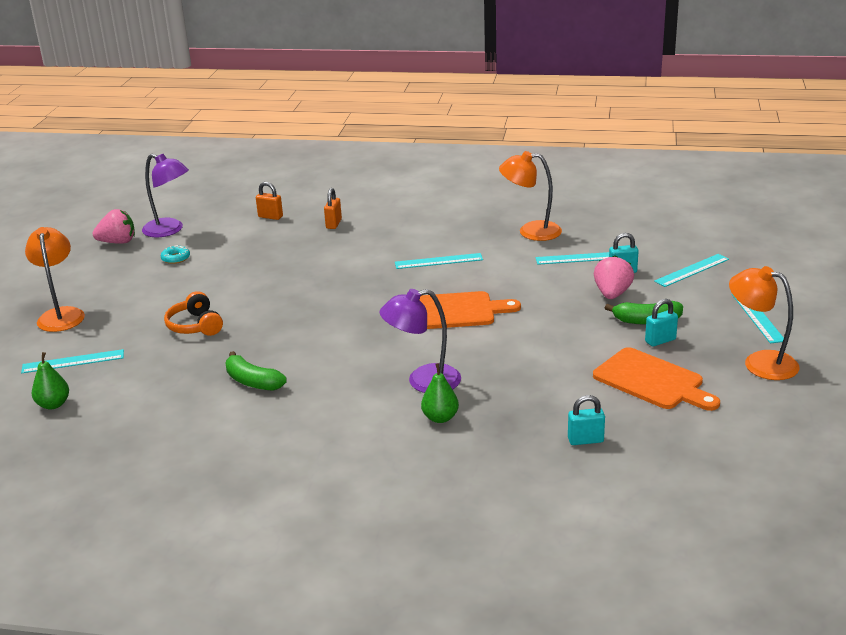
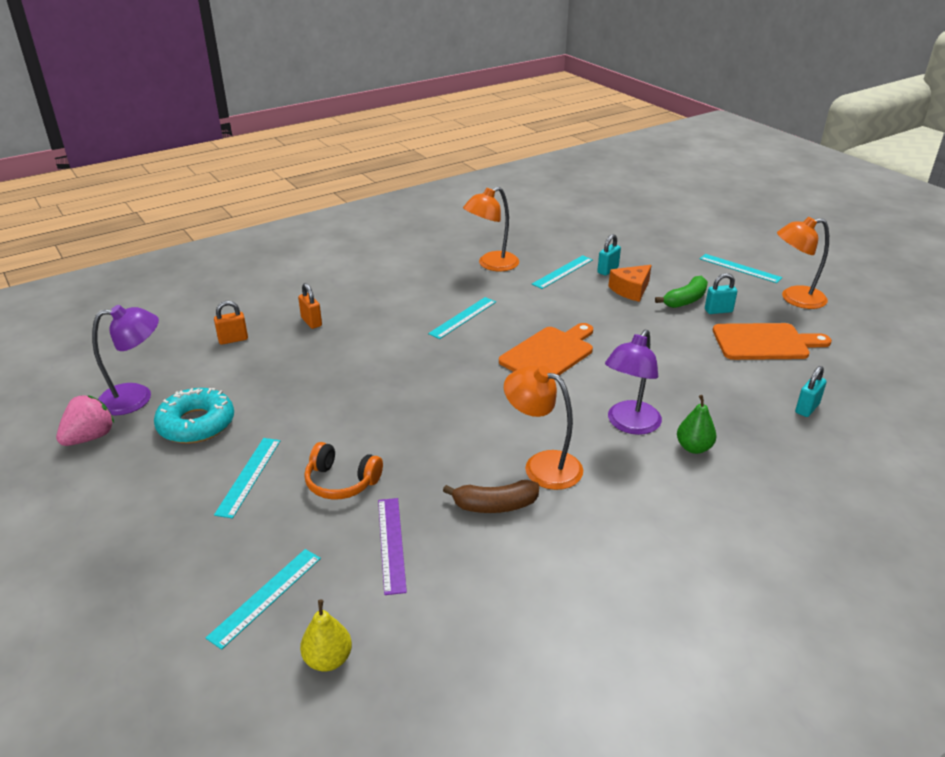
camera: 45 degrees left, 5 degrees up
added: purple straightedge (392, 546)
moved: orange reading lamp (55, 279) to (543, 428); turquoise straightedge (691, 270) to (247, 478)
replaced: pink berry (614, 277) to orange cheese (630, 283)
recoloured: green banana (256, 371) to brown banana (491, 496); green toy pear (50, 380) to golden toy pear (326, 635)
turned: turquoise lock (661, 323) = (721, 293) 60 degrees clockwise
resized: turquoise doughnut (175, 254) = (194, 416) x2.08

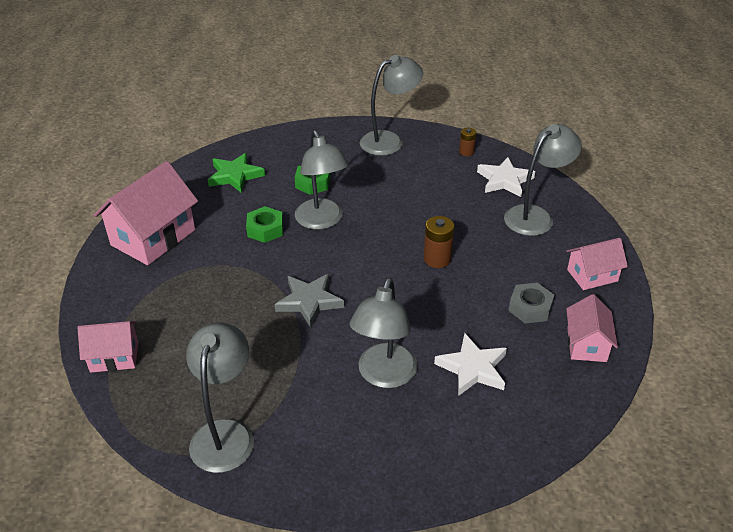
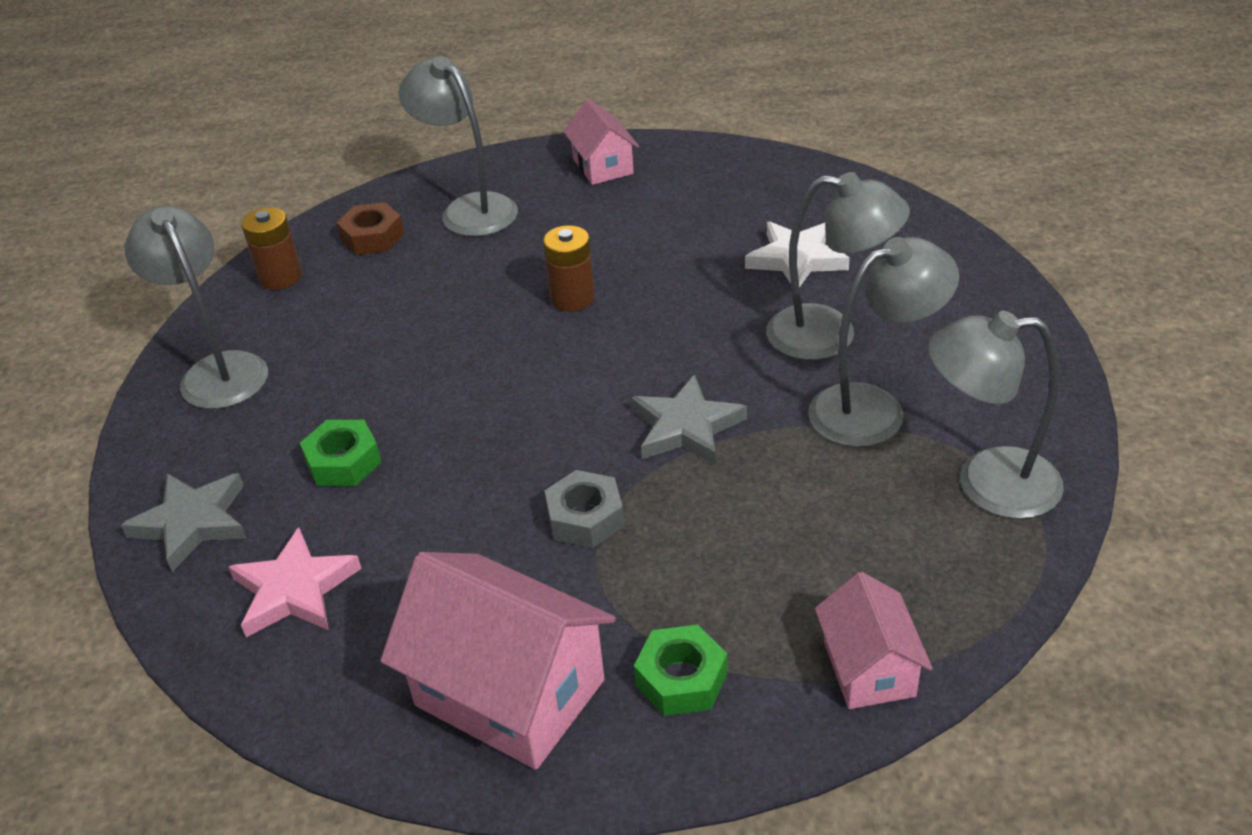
camera: 90 degrees left, 0 degrees up
removed: pink house (592, 328)
added: gray star shape (183, 522)
moved: gray reading lamp (322, 179) to (883, 342); green hex nut (264, 224) to (681, 670); gray hex nut (531, 303) to (584, 509)
replaced: pure white star shape (506, 177) to brown hex nut (370, 228)
recoloured: green star shape (236, 173) to pink star shape (295, 582)
resized: brown power cell (467, 142) = (272, 248) x1.57

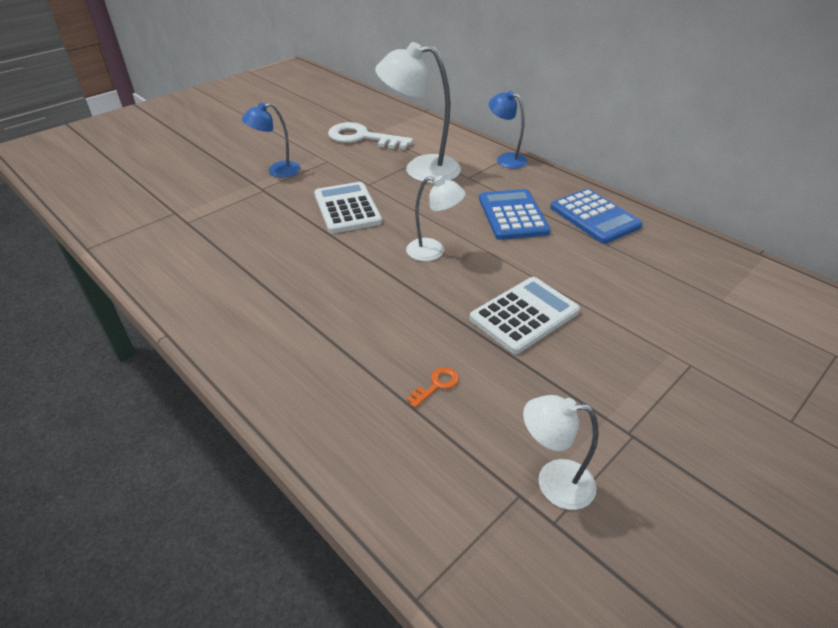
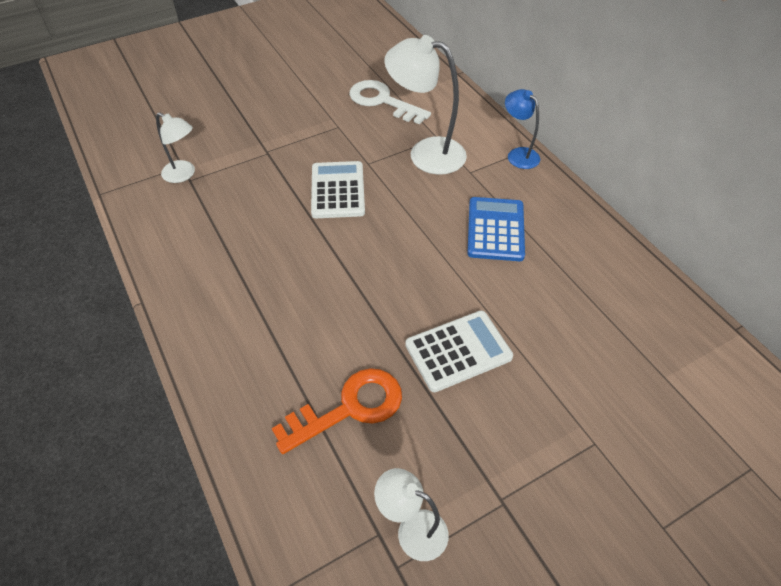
camera: 15 degrees right, 10 degrees up
removed: cobalt reading lamp (271, 140); cobalt adding machine (596, 216)
moved: pure white reading lamp (436, 218) to (175, 147)
resized: orange door key (433, 387) = (337, 411) x2.40

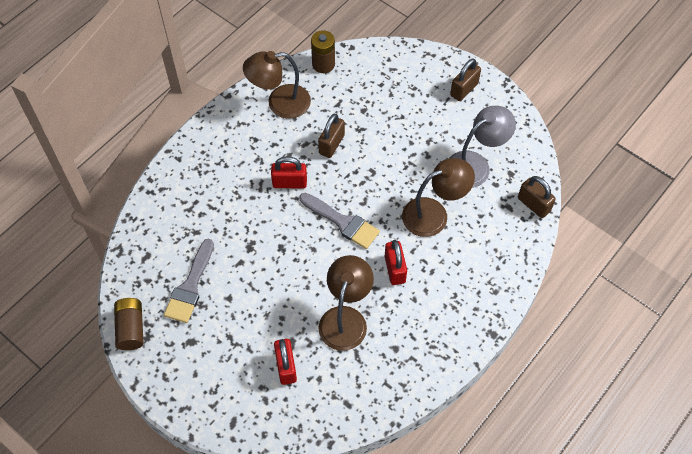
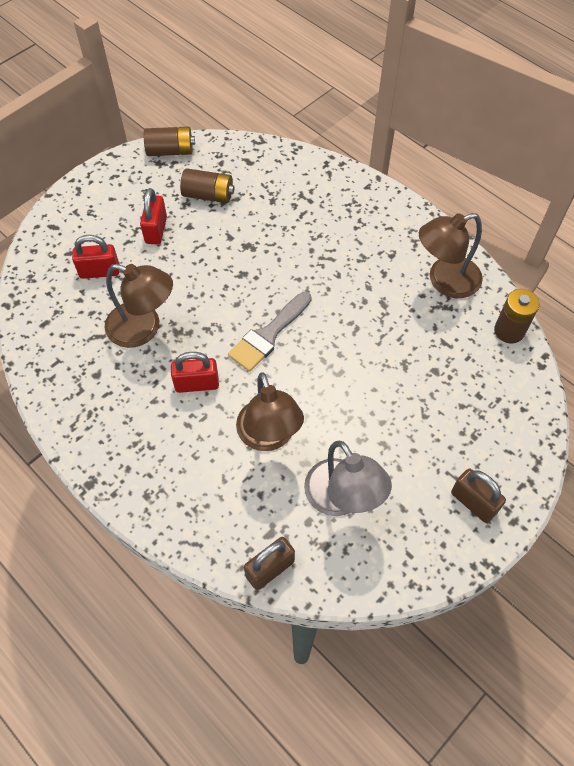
camera: 95 degrees right, 0 degrees up
removed: brown lock (331, 135)
moved: scarlet lock (289, 172) to (153, 216)
replaced: gray paintbrush (189, 281) to brown power cell (207, 185)
turned: brown reading lamp (277, 85) = (451, 255) 105 degrees counterclockwise

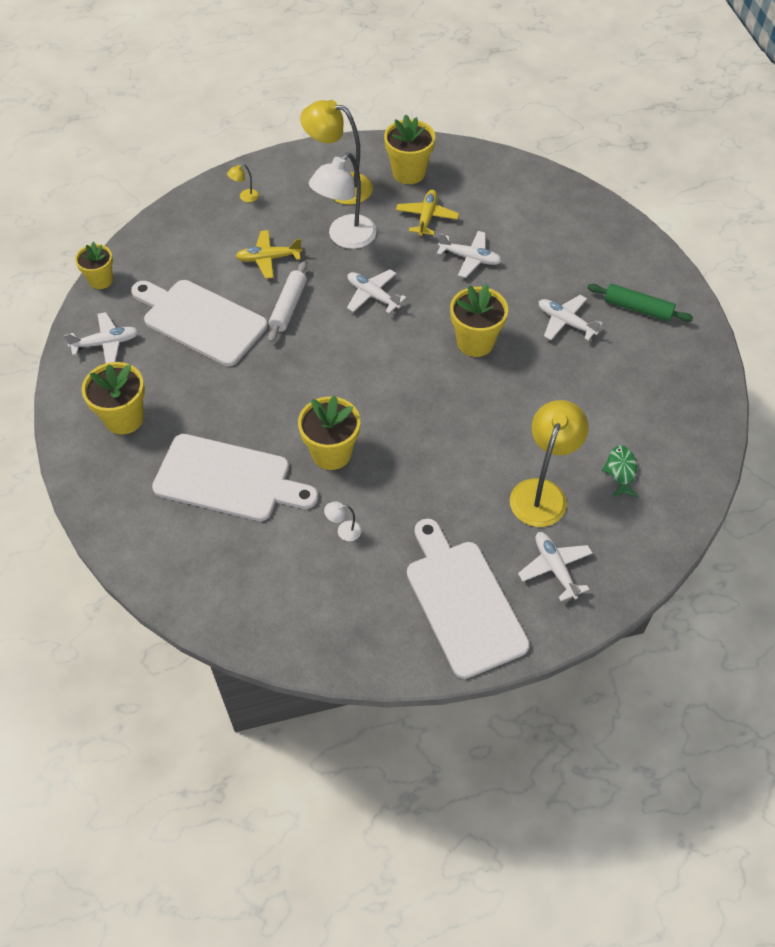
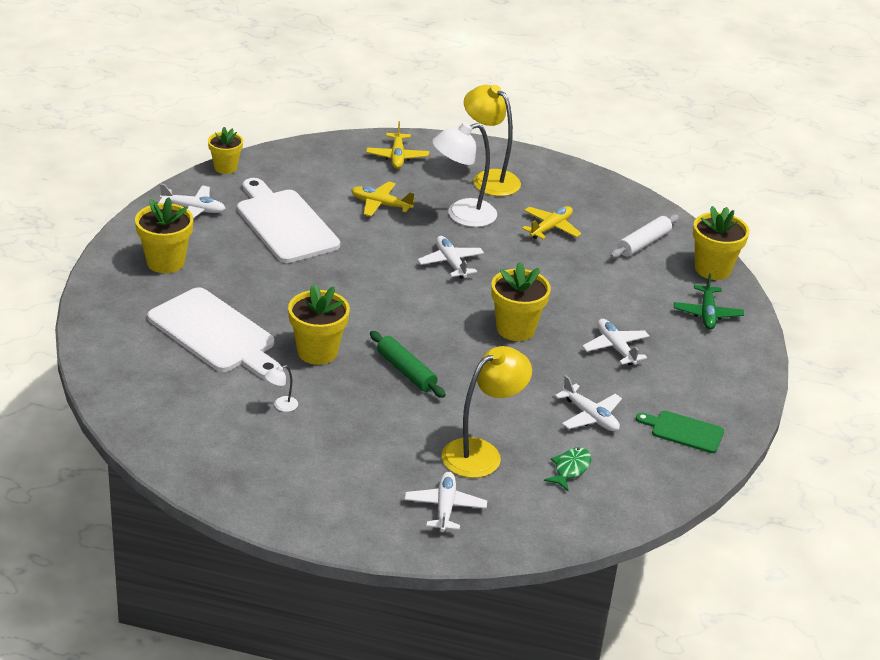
camera: 25 degrees right, 20 degrees down
removed: pure white chopping board (468, 598)
added: green plane (709, 301); green chopping board (680, 432)
moved: golden potted plant (409, 149) to (721, 243); pure white plane (469, 254) to (588, 403); pure white rolling pin (287, 302) to (644, 236); green rolling pin (640, 303) to (408, 364)
replaced: golden reading lamp (243, 183) to golden plane (397, 145)
turned: pure white reading lamp (343, 521) = (281, 388) 60 degrees counterclockwise

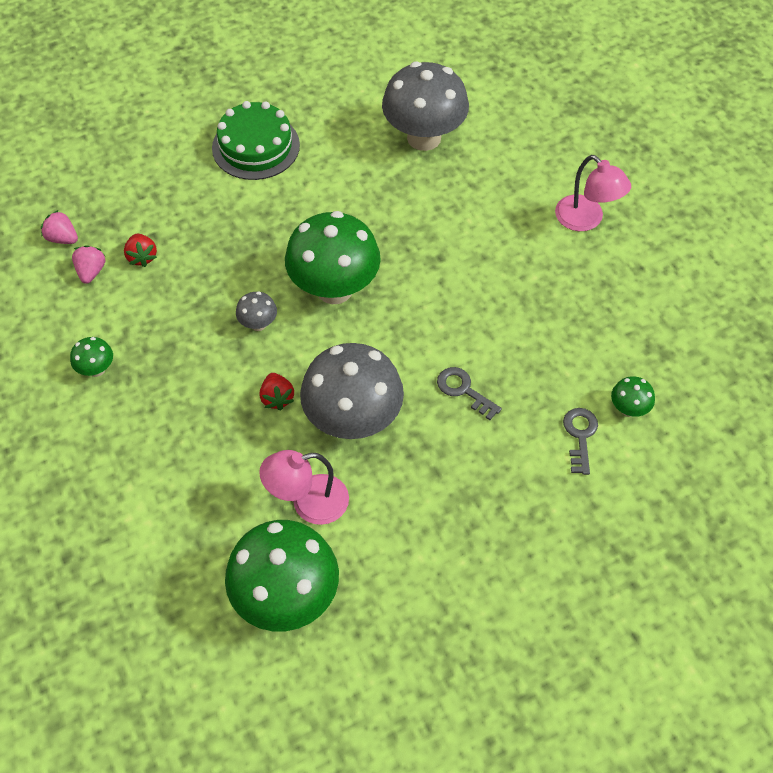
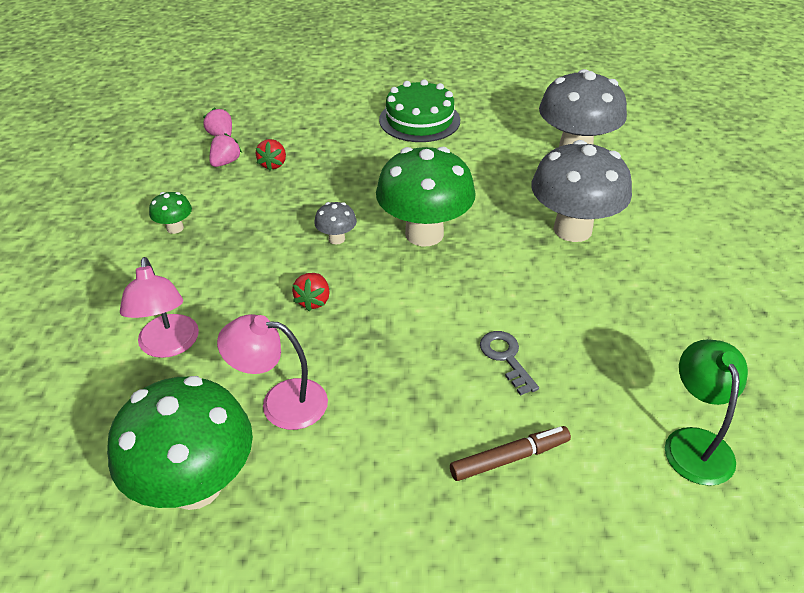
camera: 25 degrees right, 15 degrees down
removed: gray door key (580, 441)
added: brown marker (510, 453)
moved: pink reading lamp (593, 193) to (159, 307); gray toadstool (352, 391) to (582, 191)
replaced: green toadstool (633, 396) to green reading lamp (706, 412)

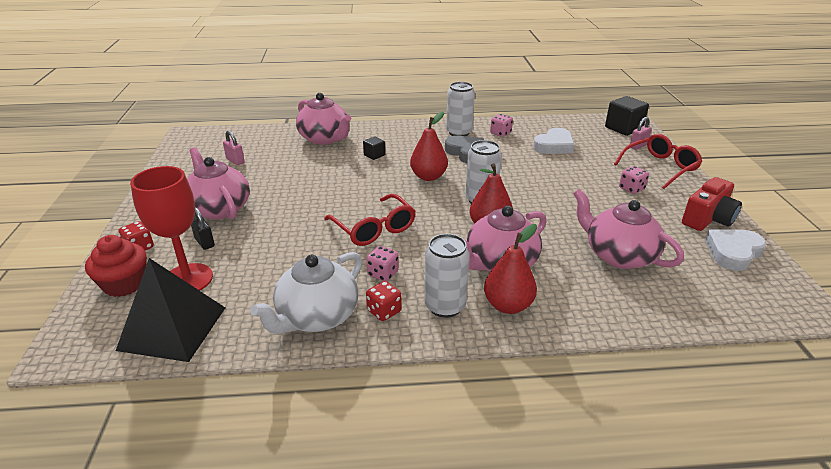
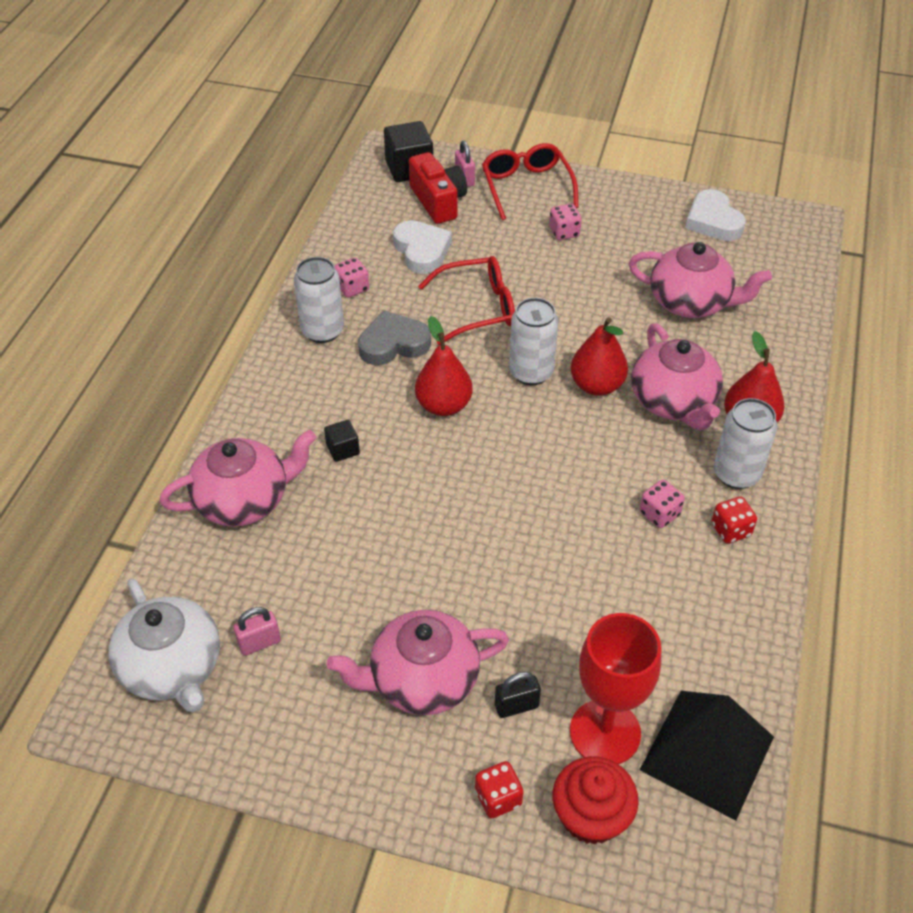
camera: 70 degrees left, 15 degrees up
moved: scarlet camera (712, 204) to (438, 188); scarlet glasses (369, 220) to (466, 300); pure white china teapot (306, 293) to (164, 645)
turned: pink china teapot (628, 229) = (700, 280) 135 degrees counterclockwise

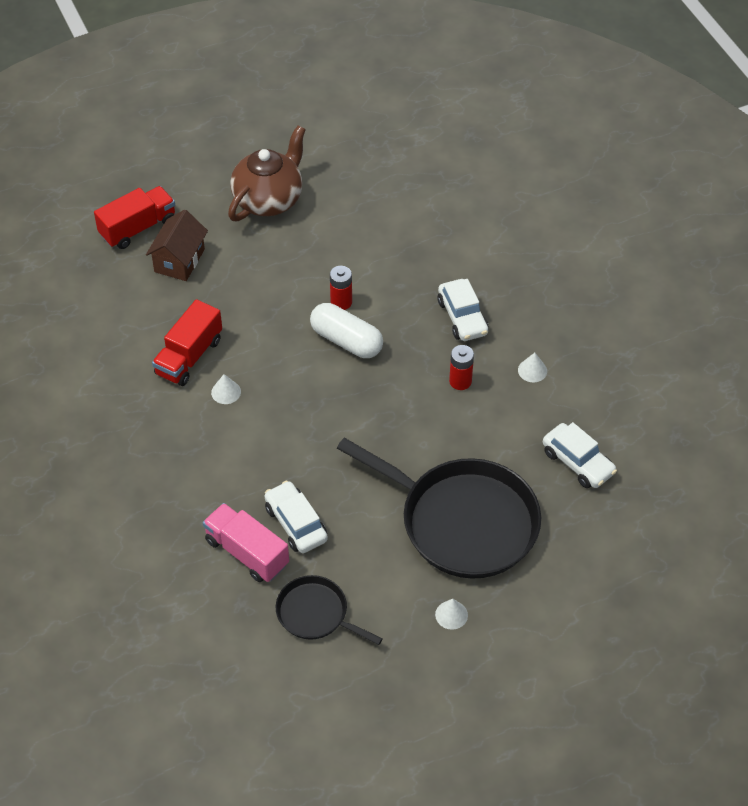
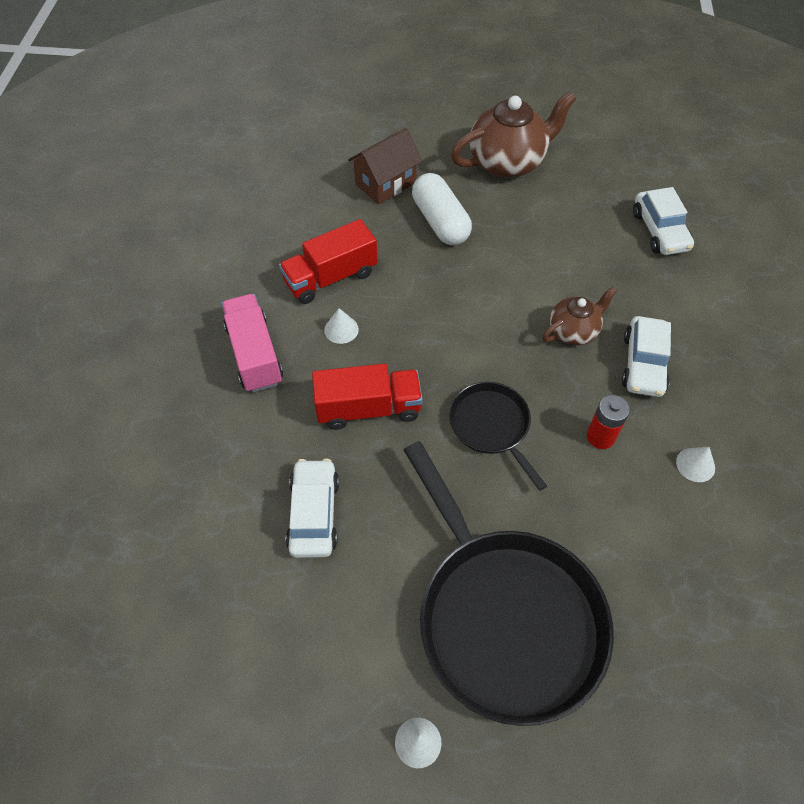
camera: 30 degrees right, 5 degrees up
removed: scarlet power cell (341, 288)
added: brown china teapot (579, 316)
moved: scarlet lorry (134, 217) to (367, 397); pure white pill (346, 330) to (442, 209); pure white toy car (580, 455) to (663, 221); pink lorry (246, 542) to (252, 343); ebony frying pan (329, 610) to (498, 436)

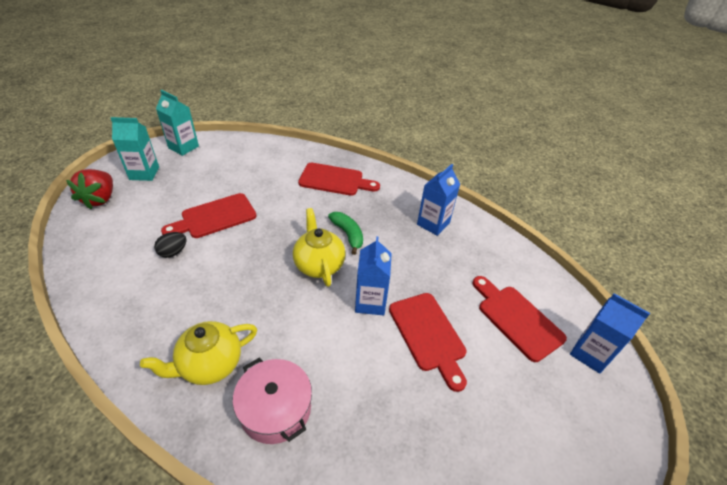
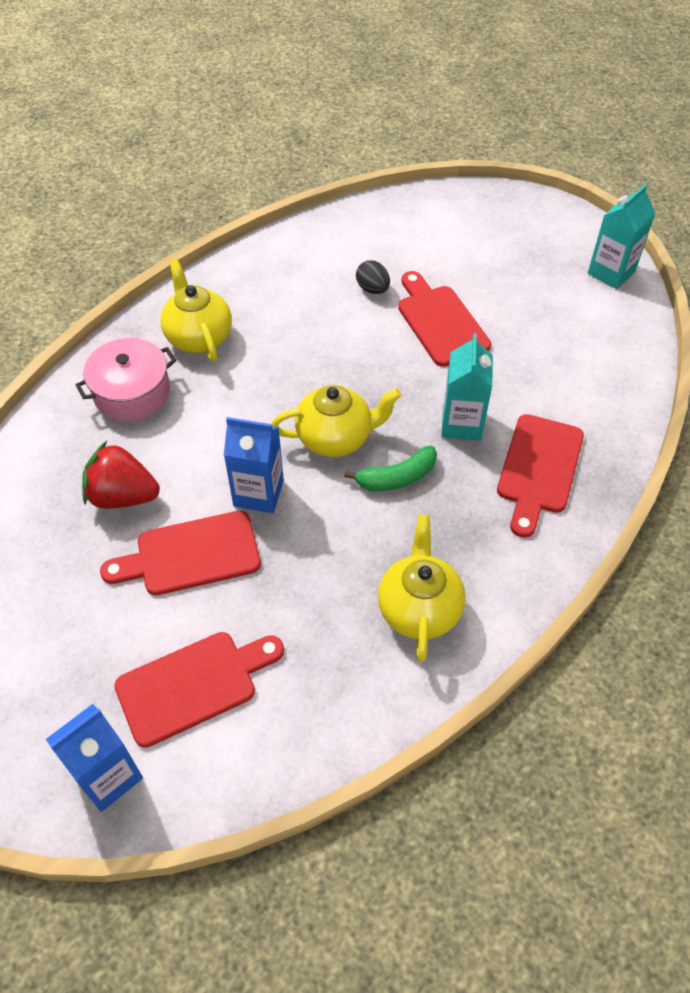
camera: 100 degrees right, 10 degrees up
moved: turquoise juice carton (135, 149) to (467, 387); scarlet berry (89, 189) to (121, 475)
replaced: cobalt juice carton (438, 200) to golden china teapot (422, 588)

